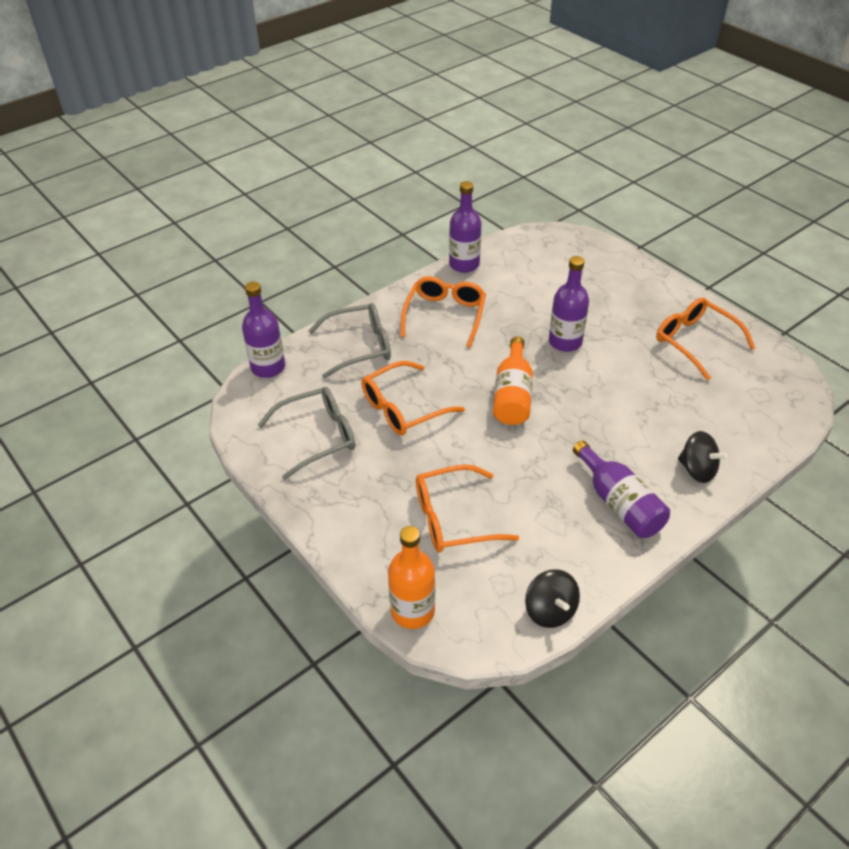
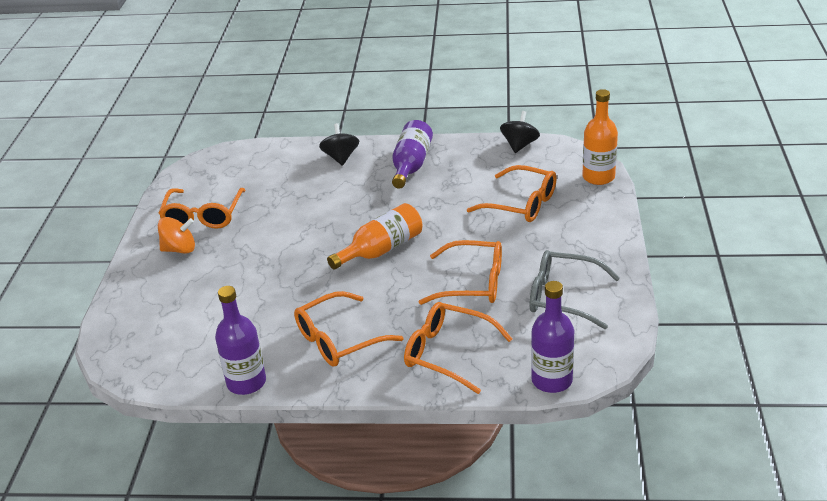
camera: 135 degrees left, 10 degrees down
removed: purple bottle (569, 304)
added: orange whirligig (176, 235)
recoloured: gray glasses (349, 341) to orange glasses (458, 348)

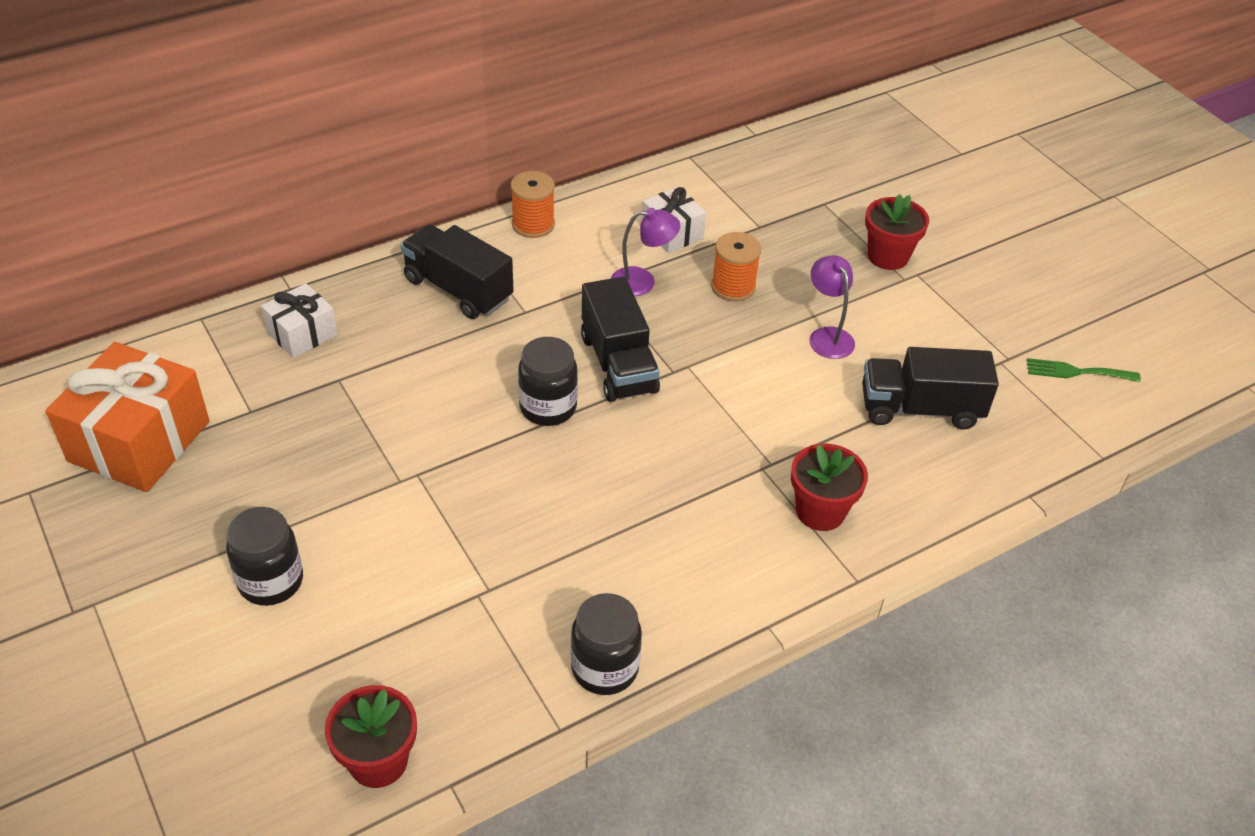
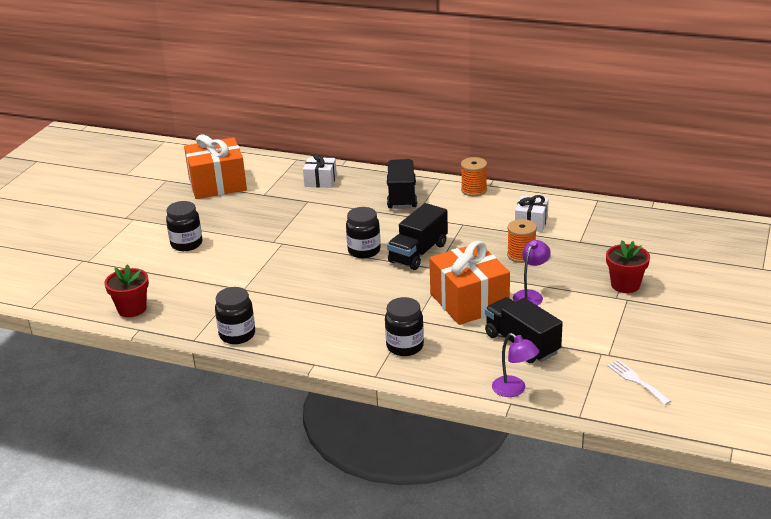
camera: 55 degrees right, 15 degrees down
added: orange present (469, 283)
moved: purple reading lamp (645, 252) to (515, 365)
replaced: scarlet potted plant (829, 487) to ebony preserve jar (404, 326)
recoloured: green fork (1084, 370) to pure white fork (639, 382)

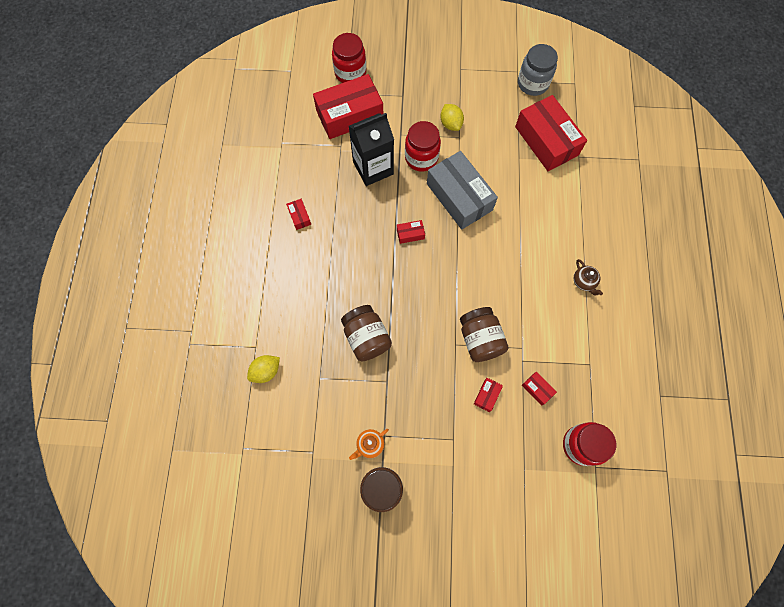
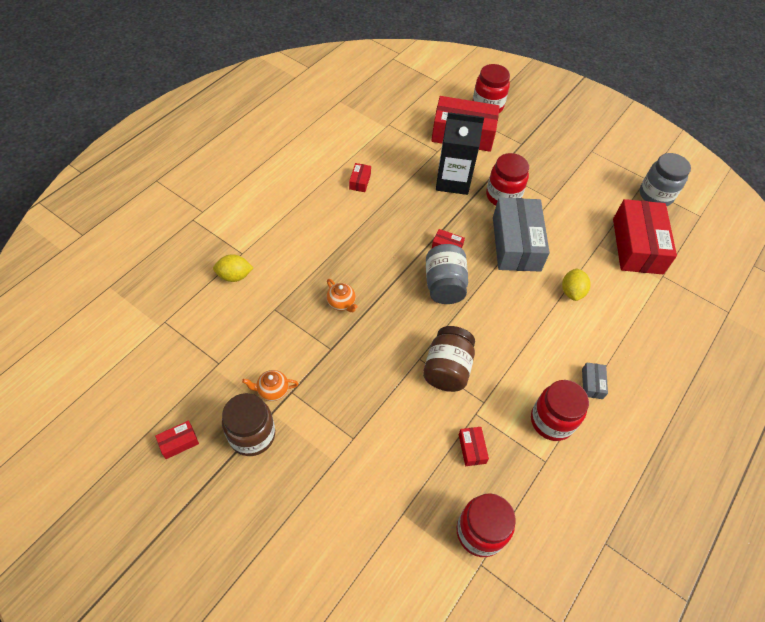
camera: 30 degrees right, 15 degrees down
added: gray preserve jar (447, 274); scarlet preserve jar (560, 410)
moved: golden citrus fruit (452, 117) to (576, 284); scarlet package (488, 395) to (177, 440)
replaced: brown china teapot (588, 277) to gray package (595, 380); brown preserve jar (366, 333) to orange china teapot (342, 295)

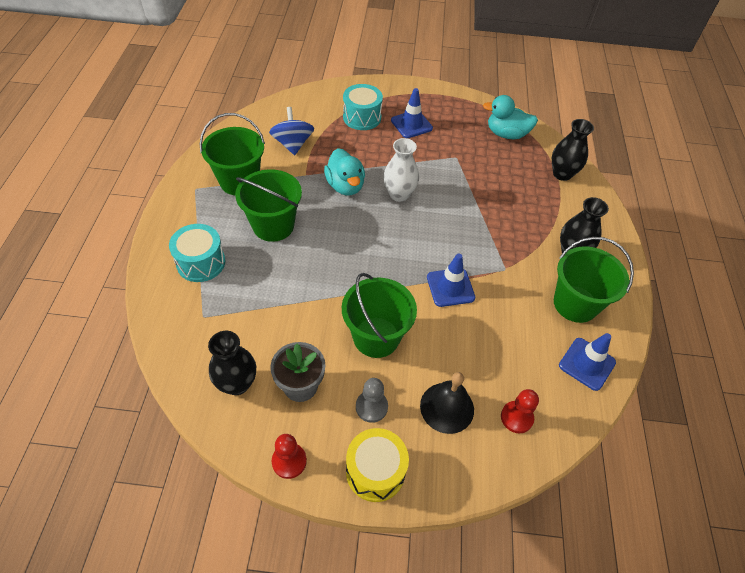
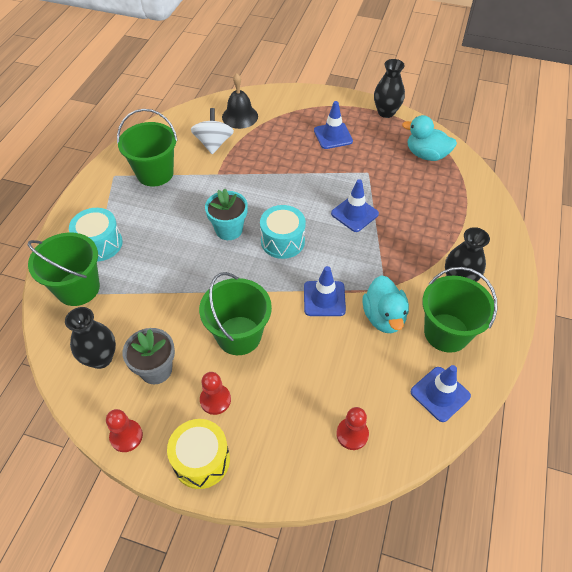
camera: 15 degrees right, 0 degrees up
removed: pure white vase (401, 170)
added: cobalt safety cone (355, 205); turquoise potted plant (226, 214)
moved: turquoise toy drum (363, 107) to (283, 232); ebony vase (573, 150) to (389, 88); turquoise duck (344, 172) to (385, 304); green sand bucket (268, 205) to (64, 269); ebony school bell (447, 403) to (240, 101)
recoloured: cobalt whirligig (291, 131) to pure white whirligig (212, 131); gray pawn (372, 400) to scarlet pawn (215, 393)

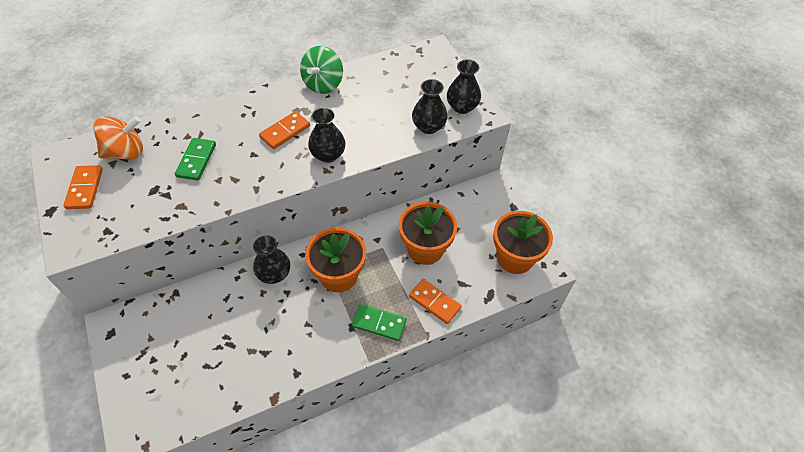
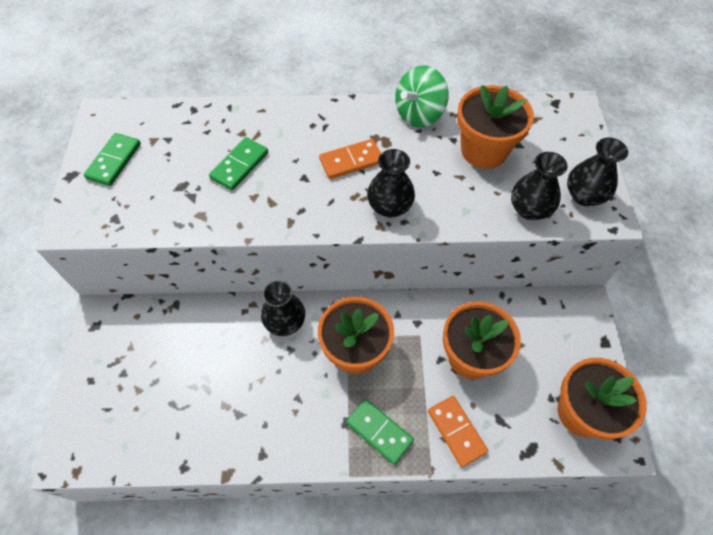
camera: 25 degrees right, 5 degrees up
removed: orange whirligig (118, 138)
added: orange potted plant (495, 127)
recoloured: orange domino (83, 187) to green domino (112, 159)

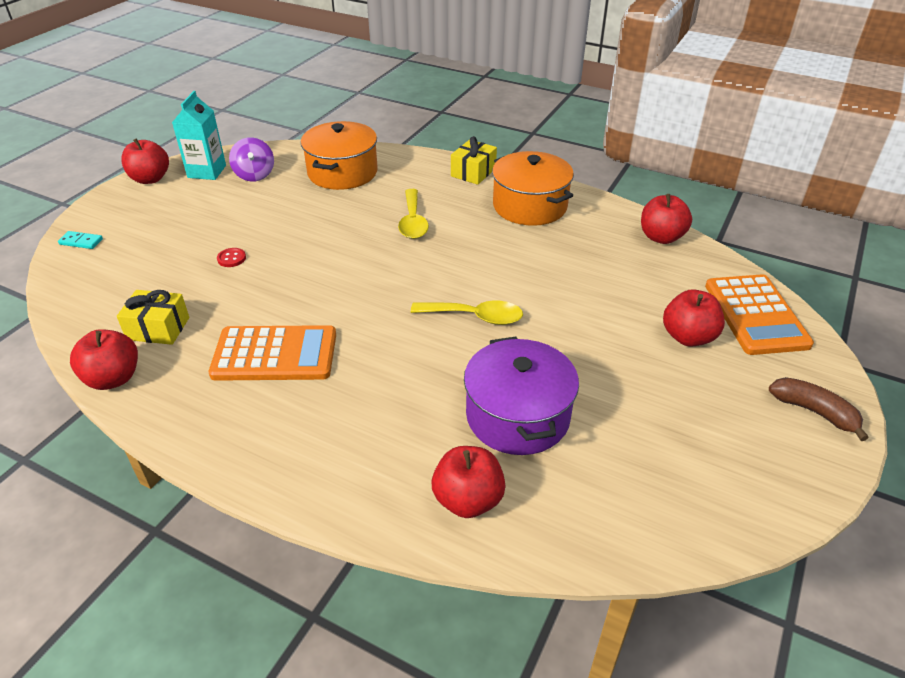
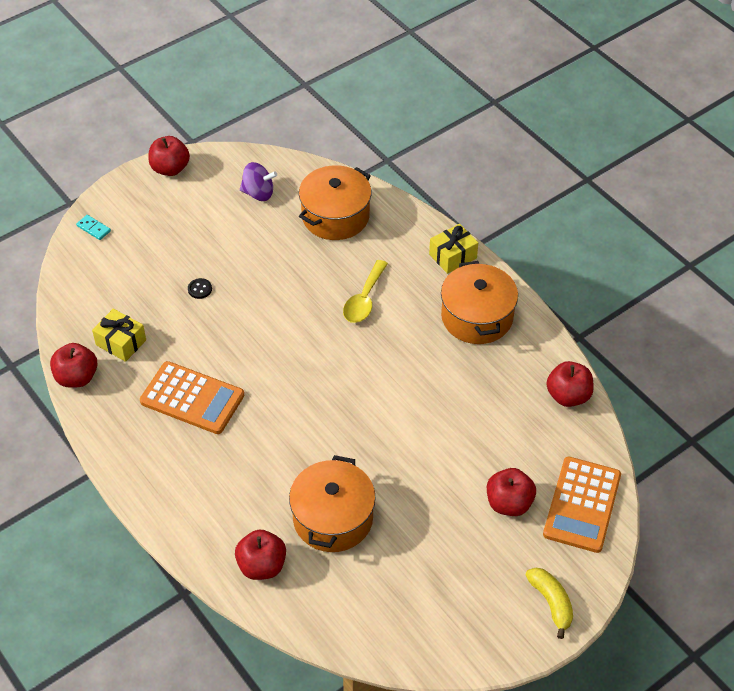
camera: 25 degrees right, 10 degrees up
removed: turquoise juice carton (199, 135); golden spoon (467, 312)
recoloured: scarlet button (231, 257) to ebony button (200, 288); purple stockpot (521, 396) to orange stockpot (332, 503); brown banana (819, 409) to golden banana (549, 603)
turned: purple whirligig (251, 159) = (258, 181) 90 degrees counterclockwise

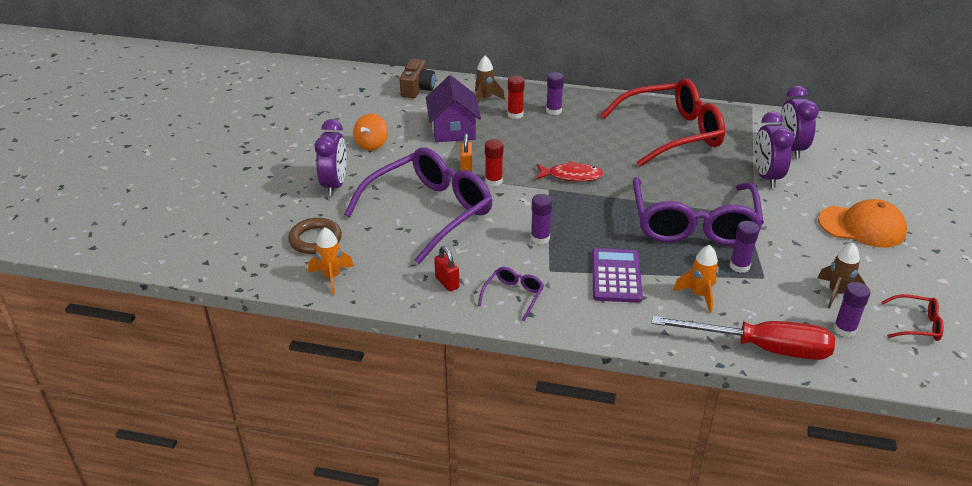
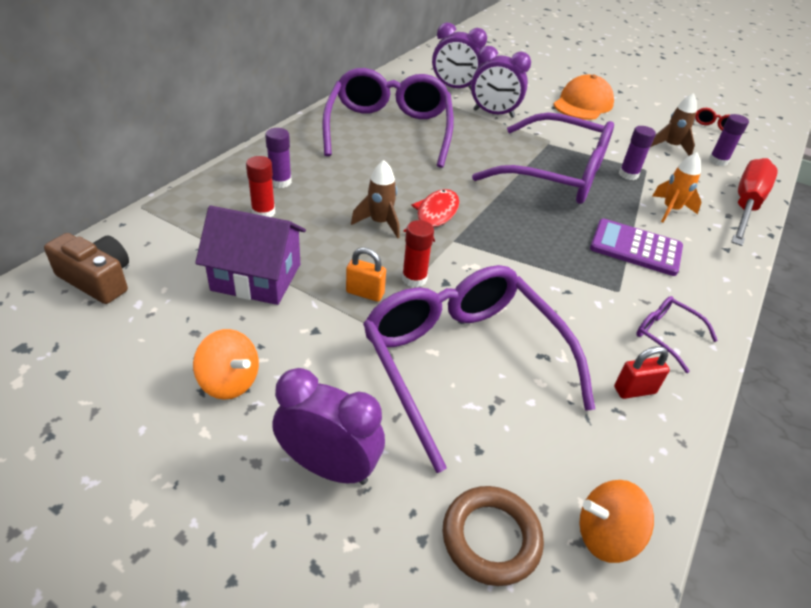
camera: 75 degrees left, 5 degrees up
removed: purple stick of glue (541, 219)
moved: brown toy rocket (490, 79) to (375, 199)
replaced: orange toy rocket (331, 260) to orange whirligig (616, 521)
recoloured: scarlet glasses (662, 122) to purple glasses (388, 118)

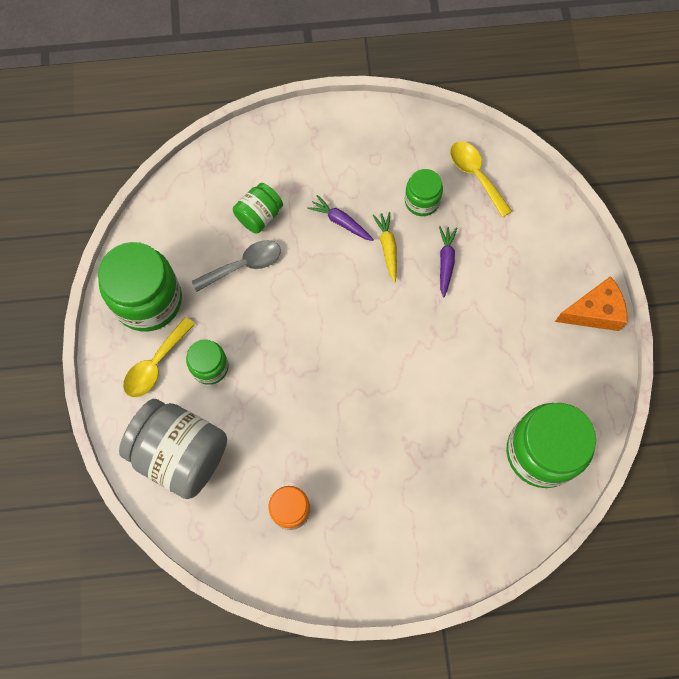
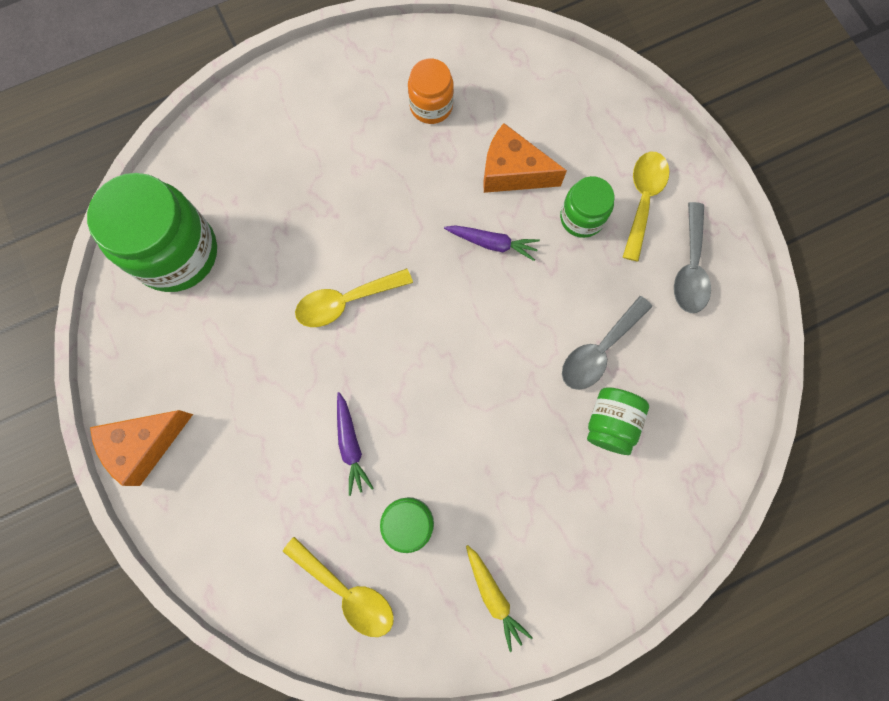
camera: 160 degrees right, 5 degrees up
removed: gray preserve jar (173, 449)
added: orange cheese (525, 158); golden spoon (354, 297)
moved: purple toy carrot (340, 218) to (492, 243); golden toy carrot (385, 247) to (499, 598)
replaced: green preserve jar (140, 287) to gray spoon (692, 257)

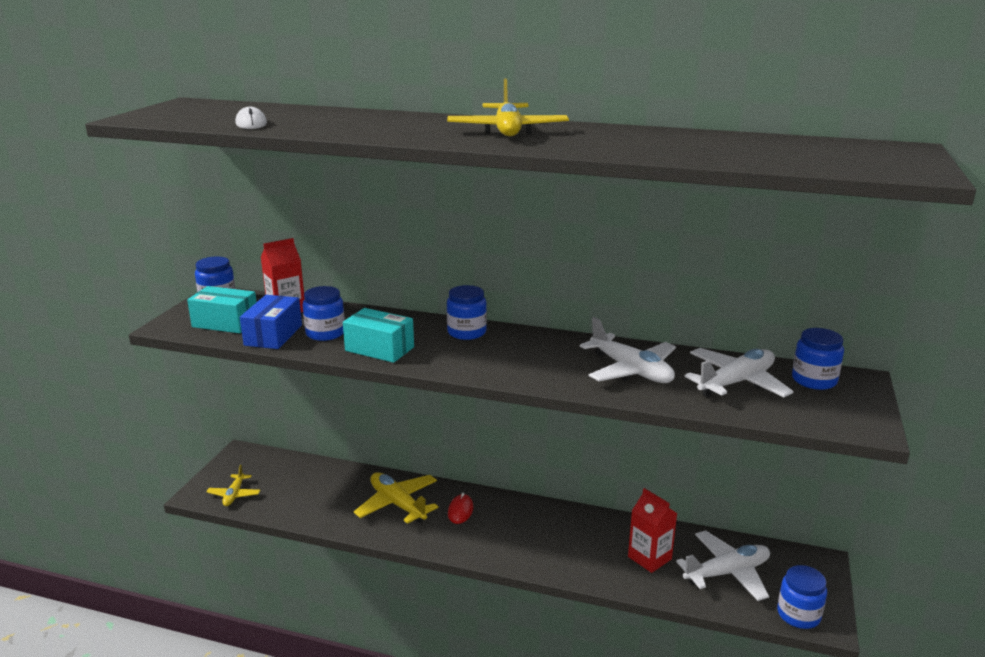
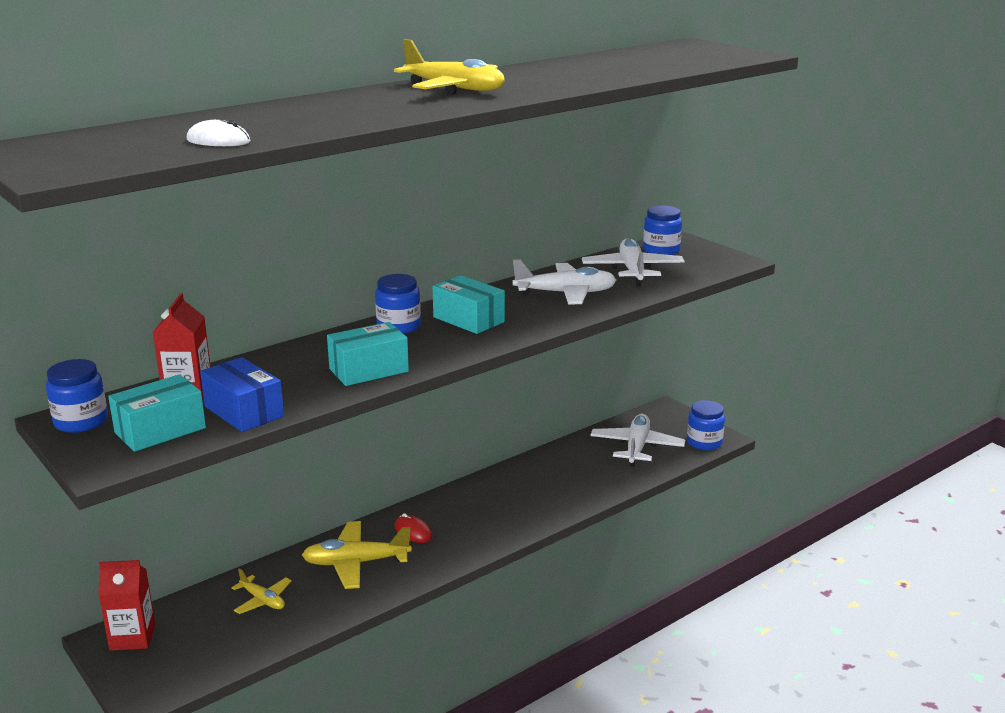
camera: 55 degrees left, 0 degrees up
removed: cobalt preserve jar (324, 313)
added: turquoise package (469, 304)
moved: golden plane (233, 485) to (261, 591); scarlet juice carton (653, 530) to (126, 605)

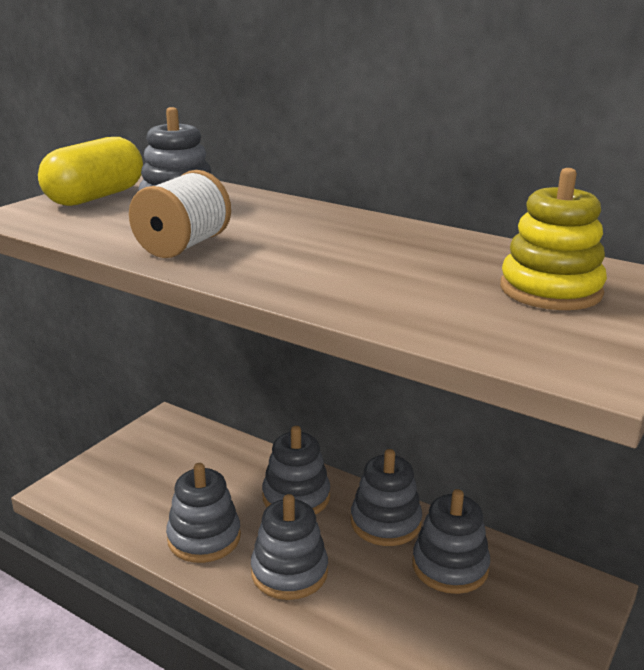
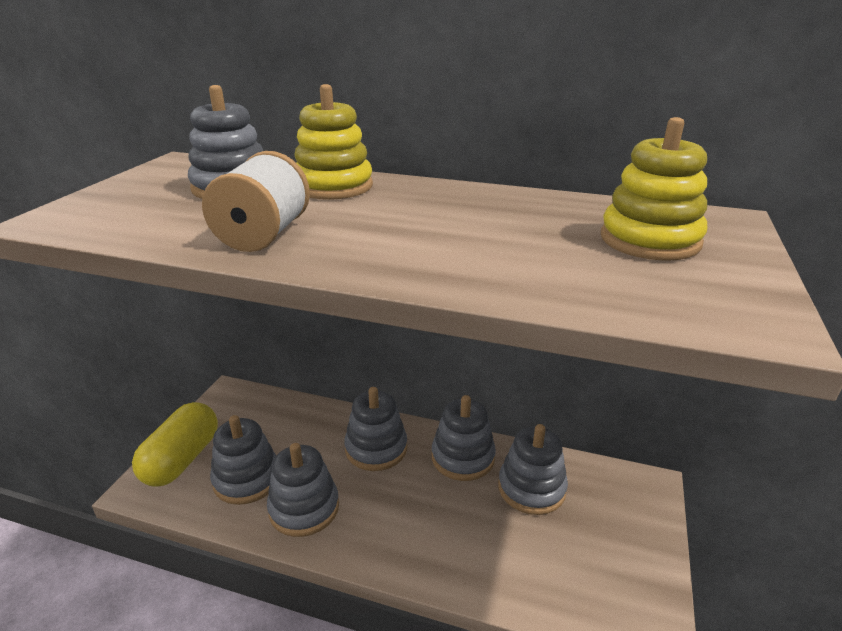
camera: 15 degrees left, 5 degrees up
added: golden stacking toy (333, 142)
moved: golden pill (90, 171) to (175, 444); gray stacking toy (289, 547) to (243, 460)

